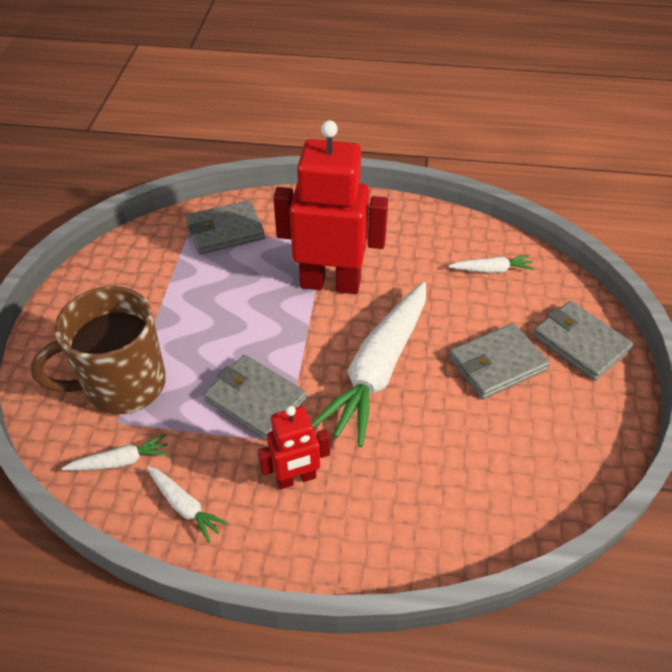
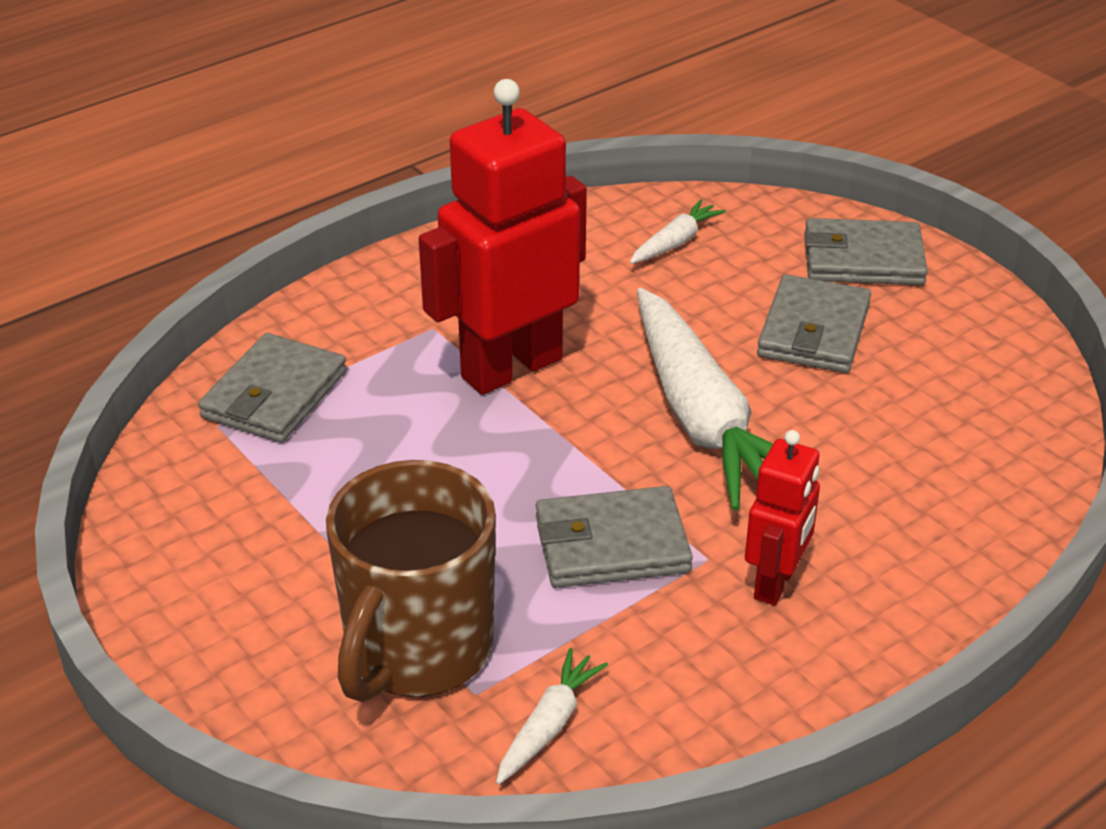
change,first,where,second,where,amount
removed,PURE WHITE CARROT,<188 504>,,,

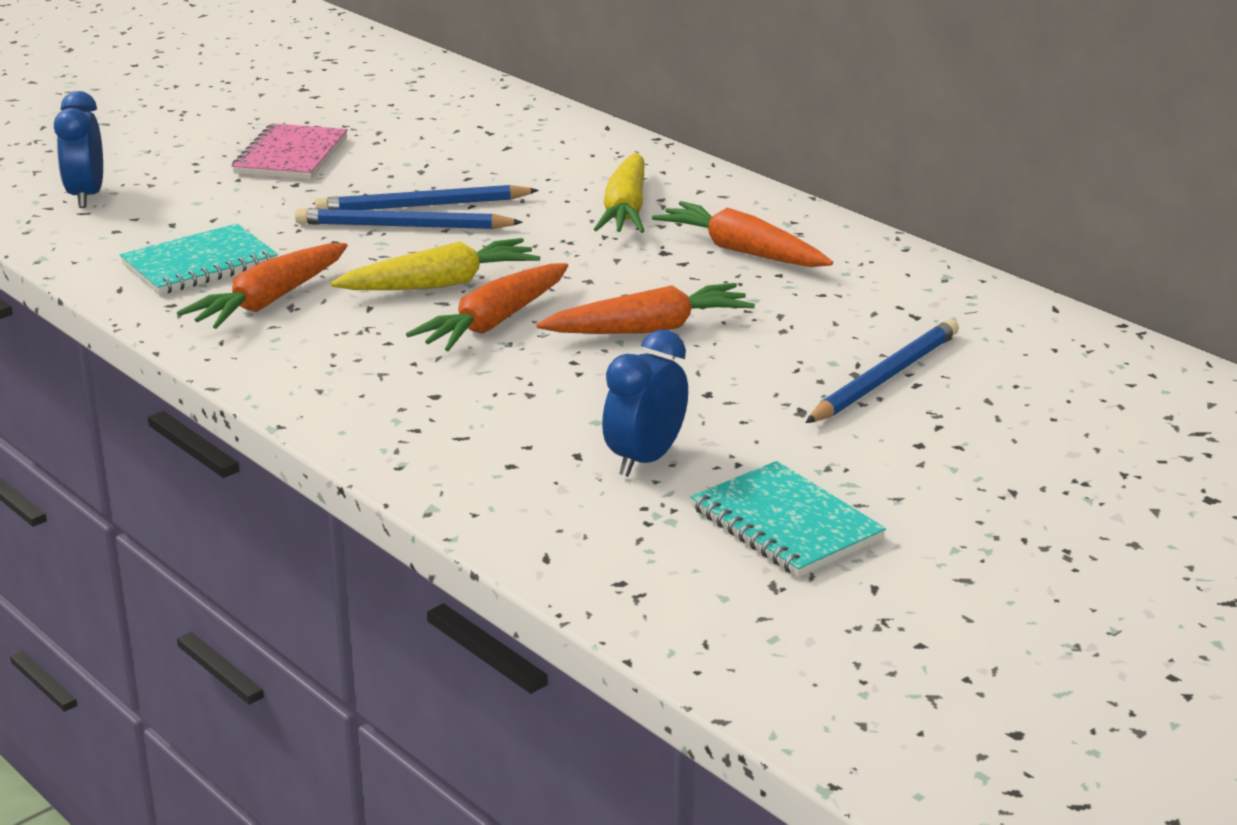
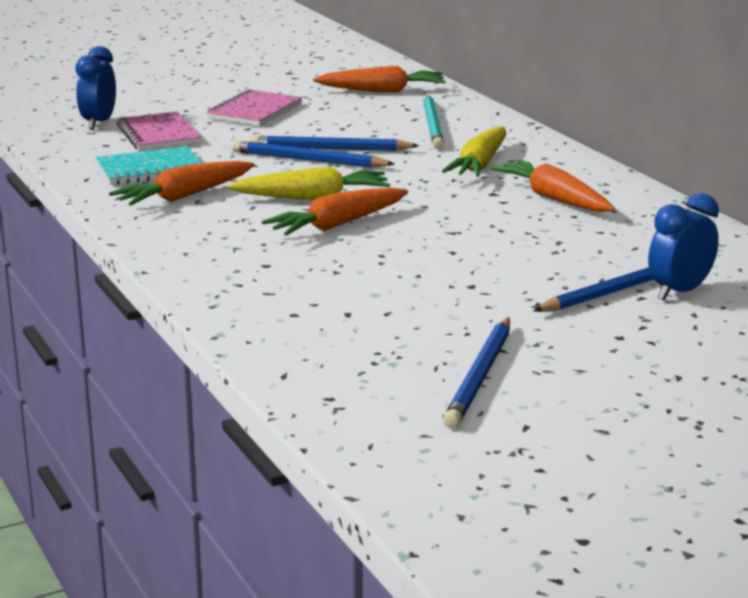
change,first,where,second,where,amount
added,,,ROSE-PINK EXERCISE BOOK,<158 131>,
moved,ORANGE-COLOURED CARROT,<645 308>,,<379 79>,
added,,,AQUA PENCIL,<433 122>,
replaced,AQUA EXERCISE BOOK,<788 519>,COBALT PENCIL,<476 372>,
moved,COBALT CLOCK,<645 403>,,<683 246>,

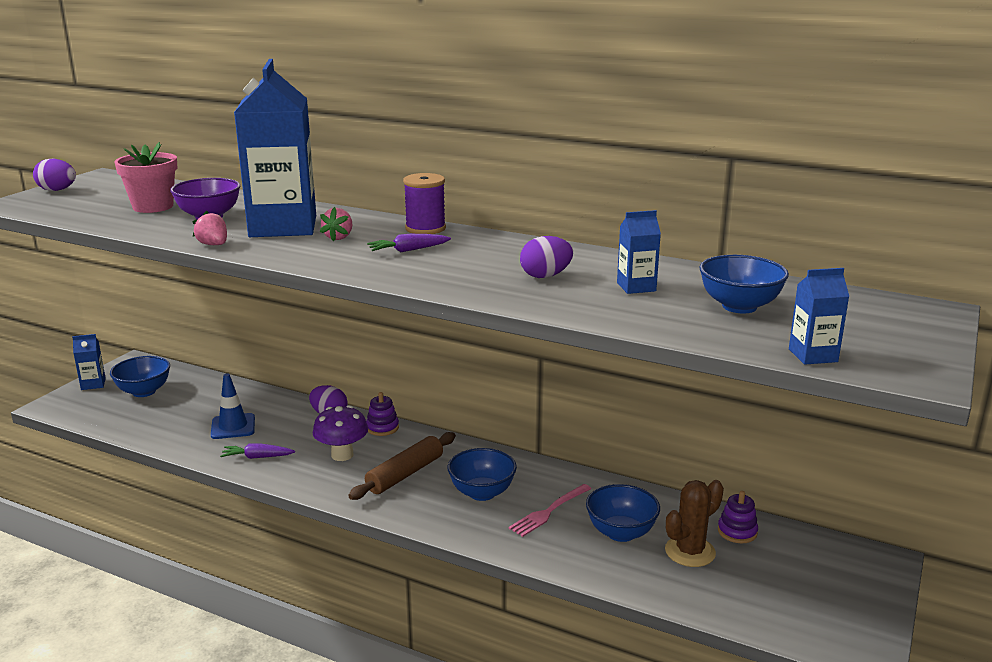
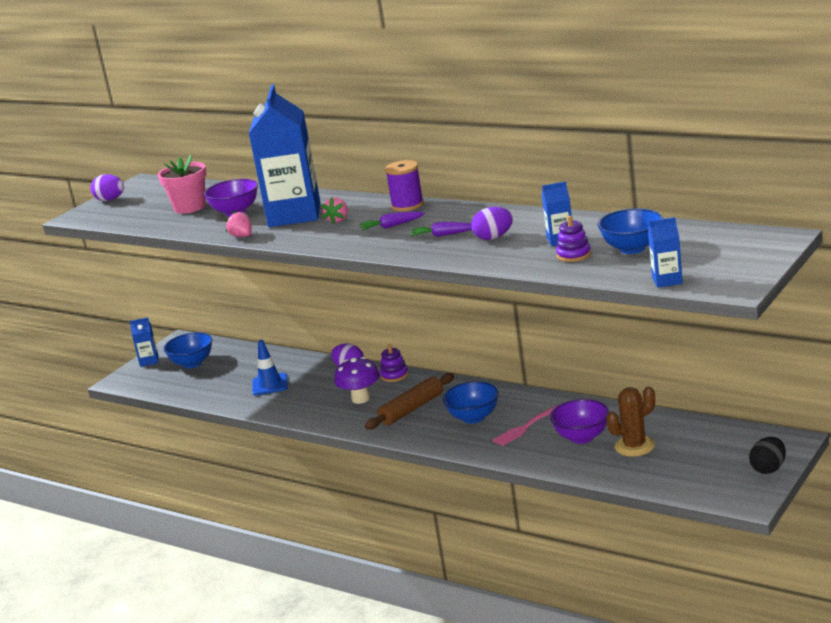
change,first,where,second,where,amount
moved,VIOLET CARROT,<257 451>,,<441 229>,
recoloured,COBALT SERVING BOWL,<623 513>,VIOLET SERVING BOWL,<579 421>,
moved,VIOLET RING STACKER,<738 517>,,<573 239>,
added,,,JET-BLACK EGG,<767 455>,

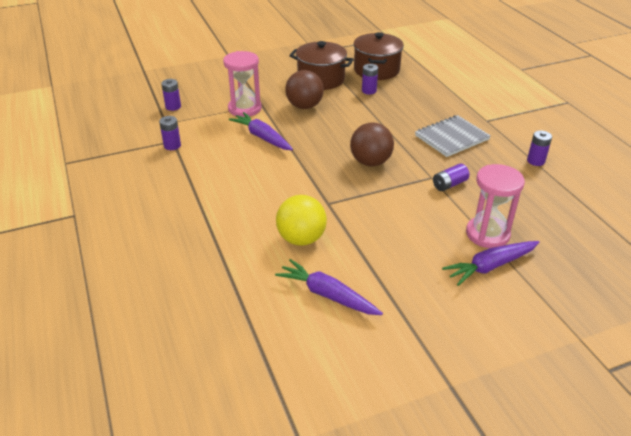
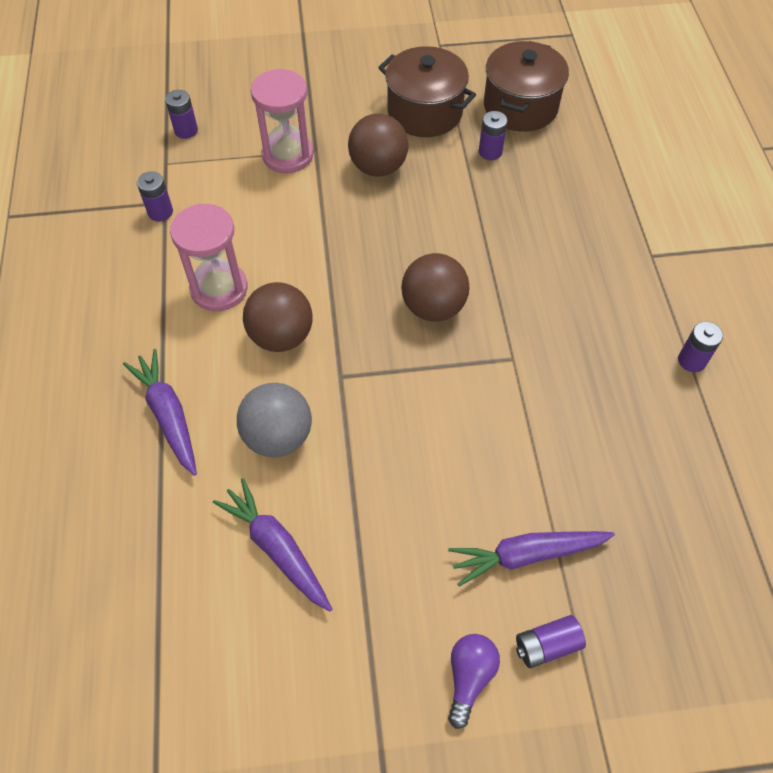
change,first,where,second,where,amount
moved,VIOLET CARROT,<261 131>,,<160 412>,
moved,ROSE-PINK SAND TIMER,<495 206>,,<209 257>,
recoloured,GOLDEN PLAY BALL,<301 220>,GRAY PLAY BALL,<274 420>,
added,,,BROWN PLAY BALL,<278 317>,
added,,,VIOLET LIGHT BULB,<474 681>,
moved,VIOLET POWER CELL,<451 177>,,<551 641>,
removed,GRAY EXERCISE BOOK,<453 136>,,,

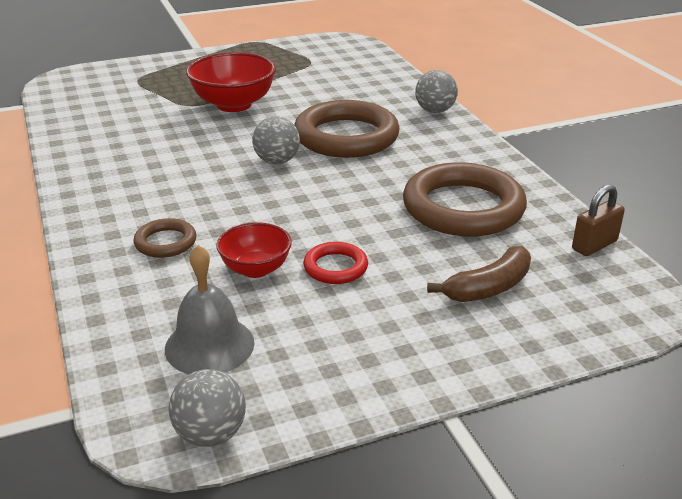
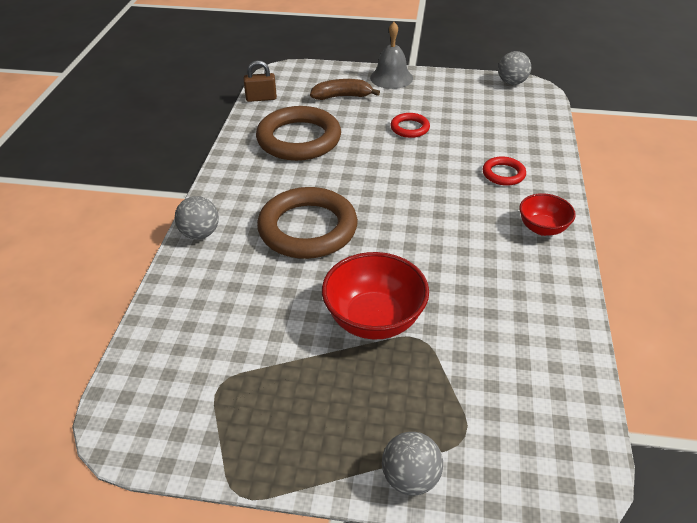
change,first,where,second,where,amount
moved,GRAY SCHOOL BELL,<210 309>,,<391 55>,
moved,GRAY PLAY BALL,<276 140>,,<412 464>,
recoloured,BROWN TORUS,<164 238>,SCARLET TORUS,<504 171>,
moved,SCARLET SERVING BOWL,<254 250>,,<547 214>,

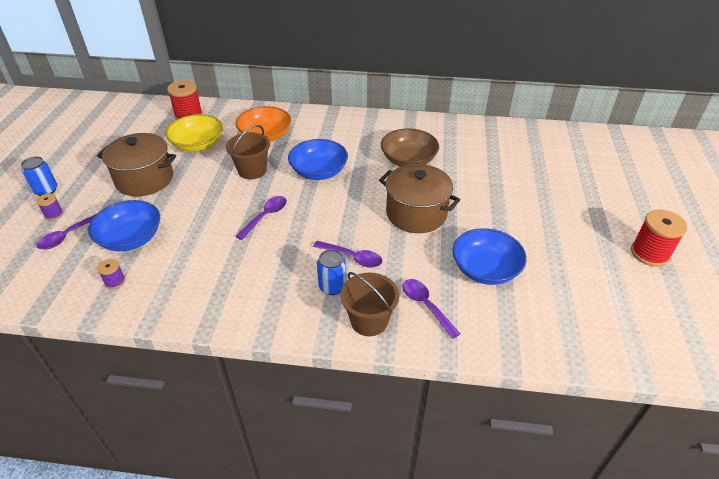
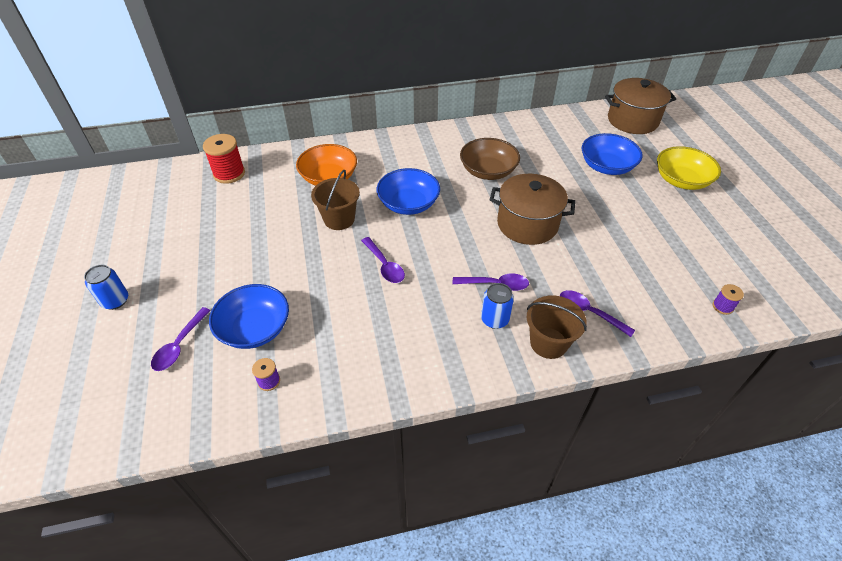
change,first,where,second,where,amount
turned,VIOLET TABLESPOON,<261 218>,,<383 260>,135 degrees clockwise
moved,COBALT SERVING BOWL,<490 256>,,<612 154>,
moved,BROWN POT,<136 165>,,<640 106>,
moved,GOLDEN SERVING BOWL,<194 133>,,<689 168>,
moved,VIOLET SPOOL,<49 206>,,<728 299>,
removed,SCARLET SPOOL,<659 238>,,,

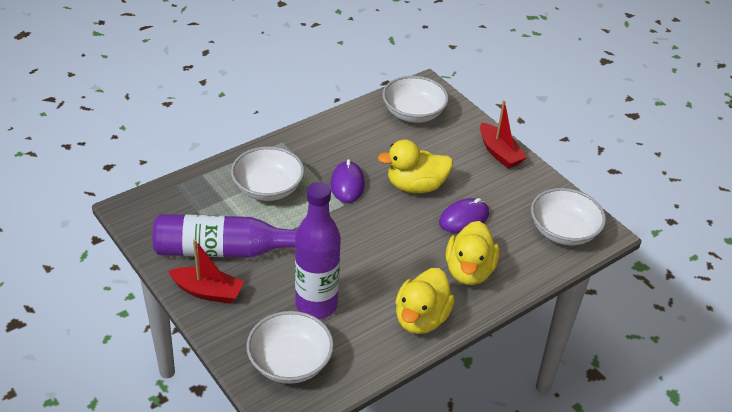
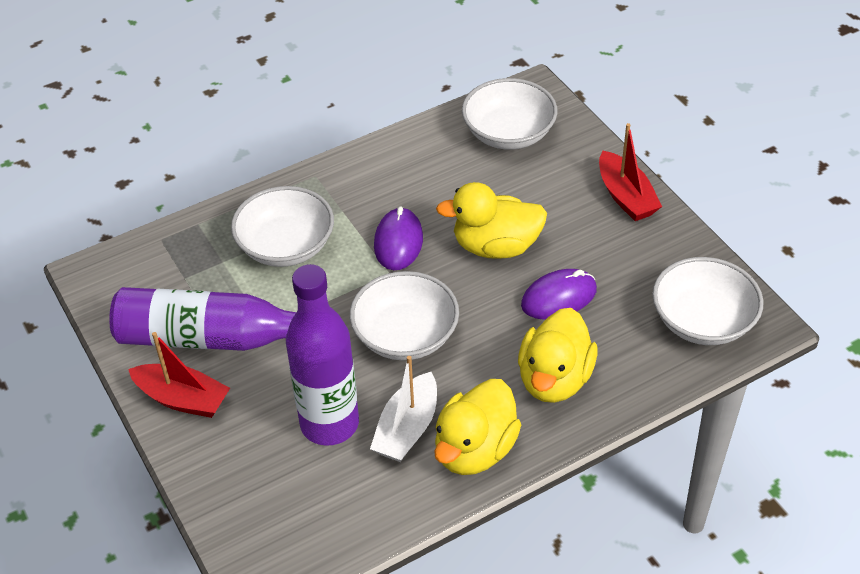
change,first,where,second,where,amount
moved,PURE WHITE SERVING BOWL,<290 347>,,<404 315>,
added,,,PURE WHITE SAILBOAT,<403 409>,

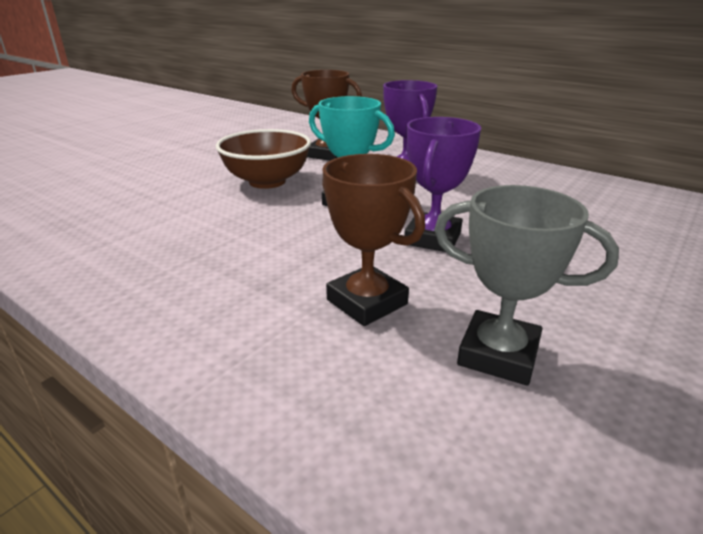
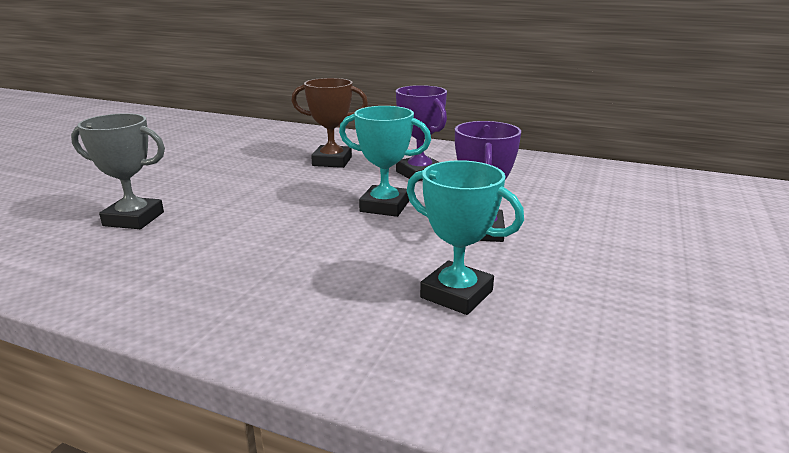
change,first,where,second,where,amount
moved,GRAY PRIZE CUP,<526 285>,,<118 171>,
recoloured,BROWN PRIZE CUP,<373 240>,AQUA PRIZE CUP,<465 237>,
removed,BROWN SERVING BOWL,<263 159>,,,

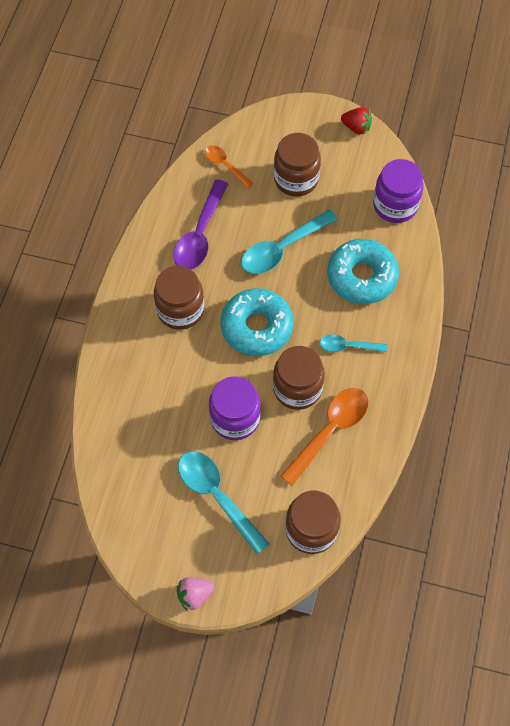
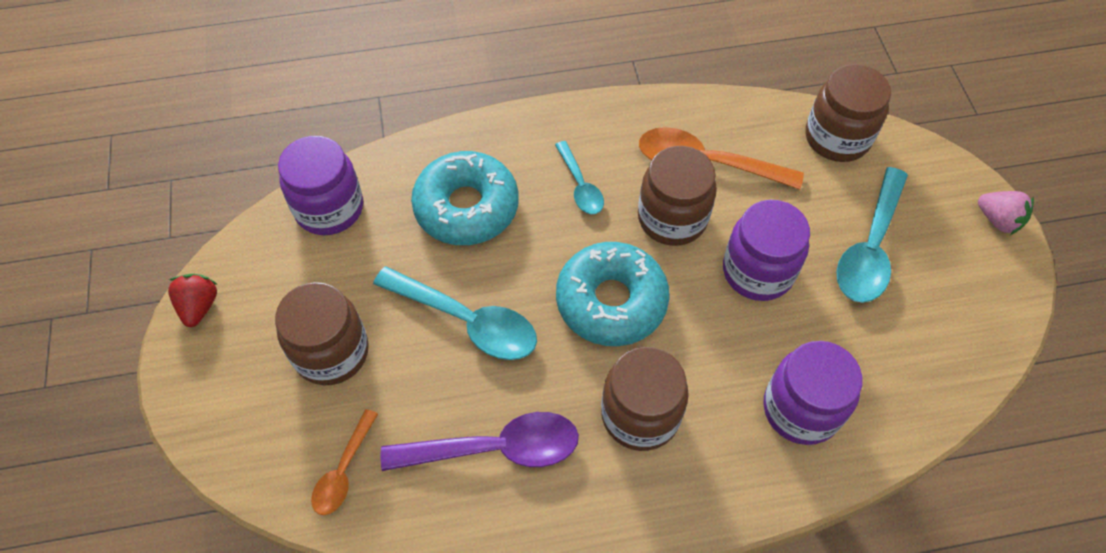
change,first,where,second,where,amount
added,,,VIOLET JAR,<813 393>,

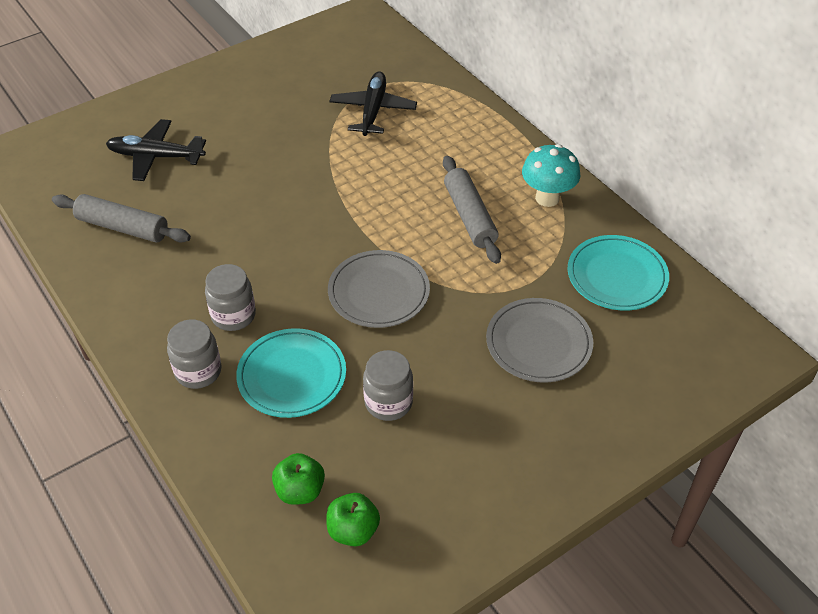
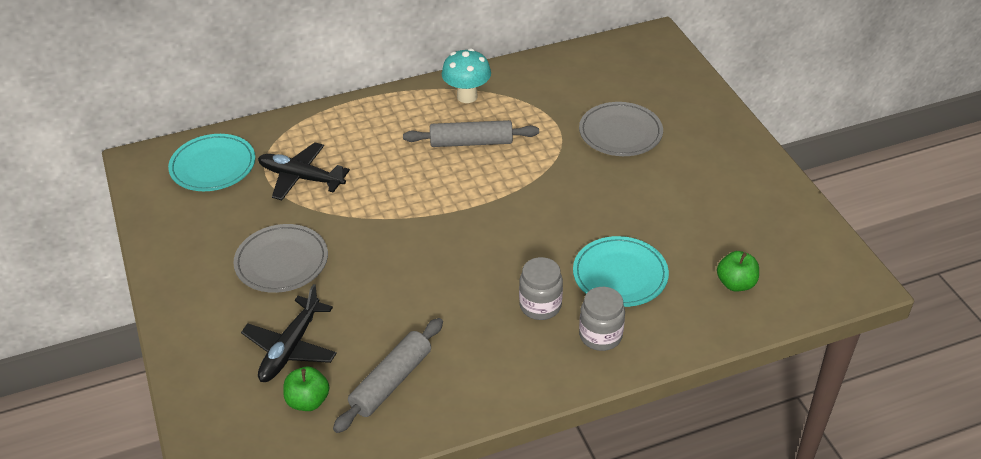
change,first,where,second,where,amount
moved,AQUA FLAT DISH,<618 272>,,<211 162>,
moved,GRAY FLAT DISH,<379 289>,,<280 258>,
moved,GREEN APPLE,<353 519>,,<306 389>,
removed,GRAY JAR,<388 385>,,,

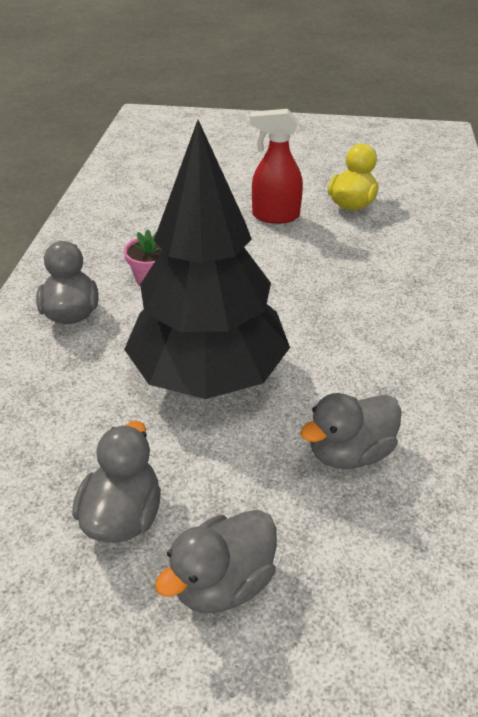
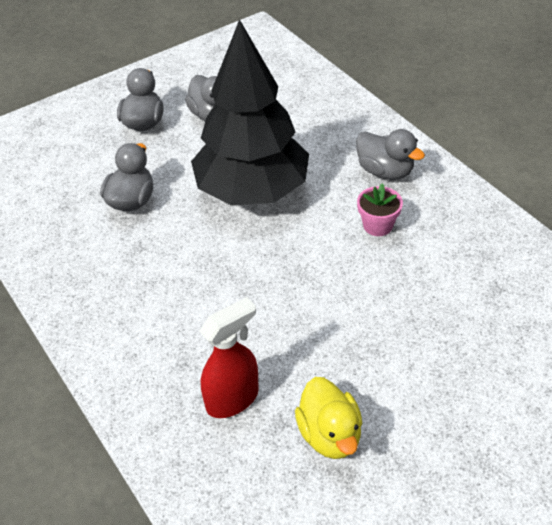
change,first,where,second,where,amount
moved,SCARLET SPRAY CLEANER,<276 166>,,<229 357>,

